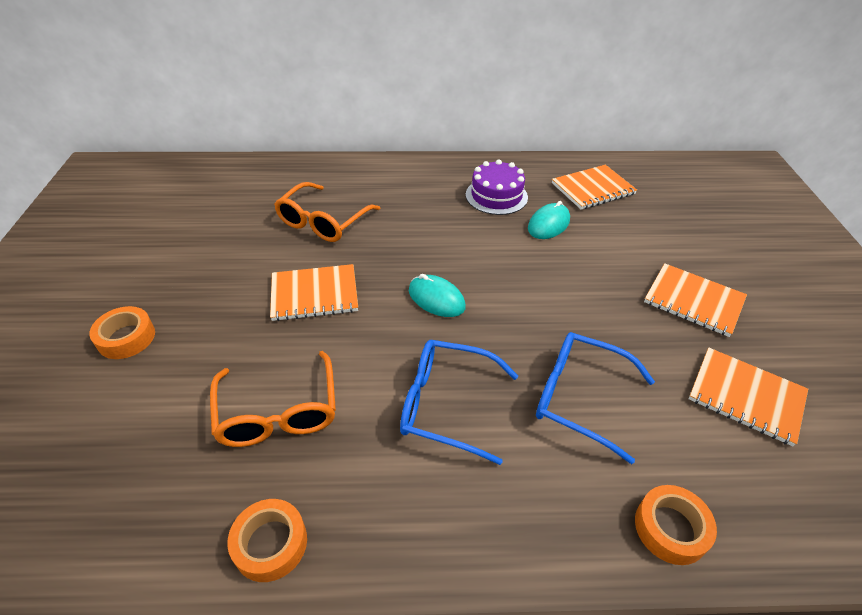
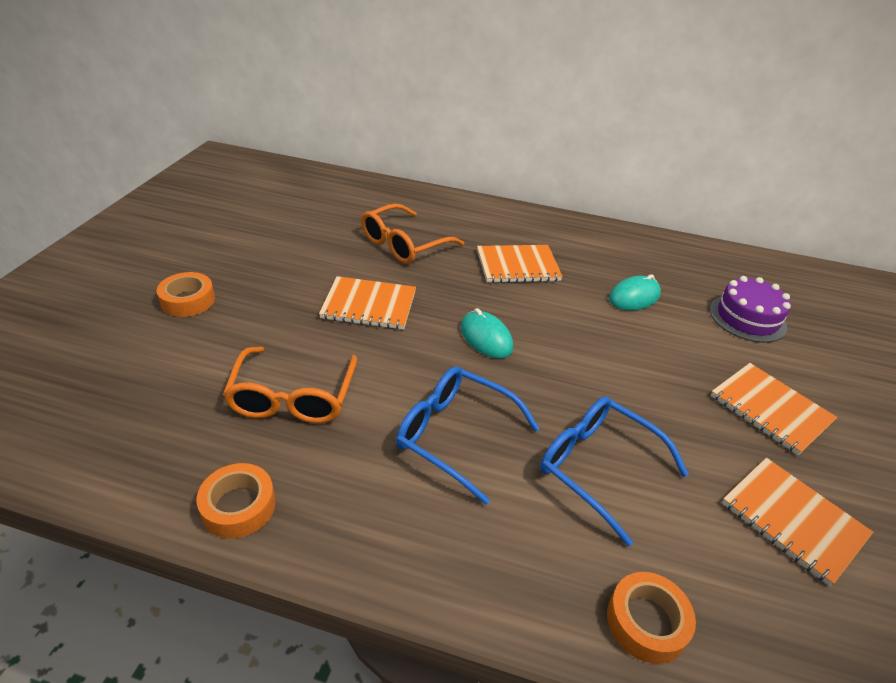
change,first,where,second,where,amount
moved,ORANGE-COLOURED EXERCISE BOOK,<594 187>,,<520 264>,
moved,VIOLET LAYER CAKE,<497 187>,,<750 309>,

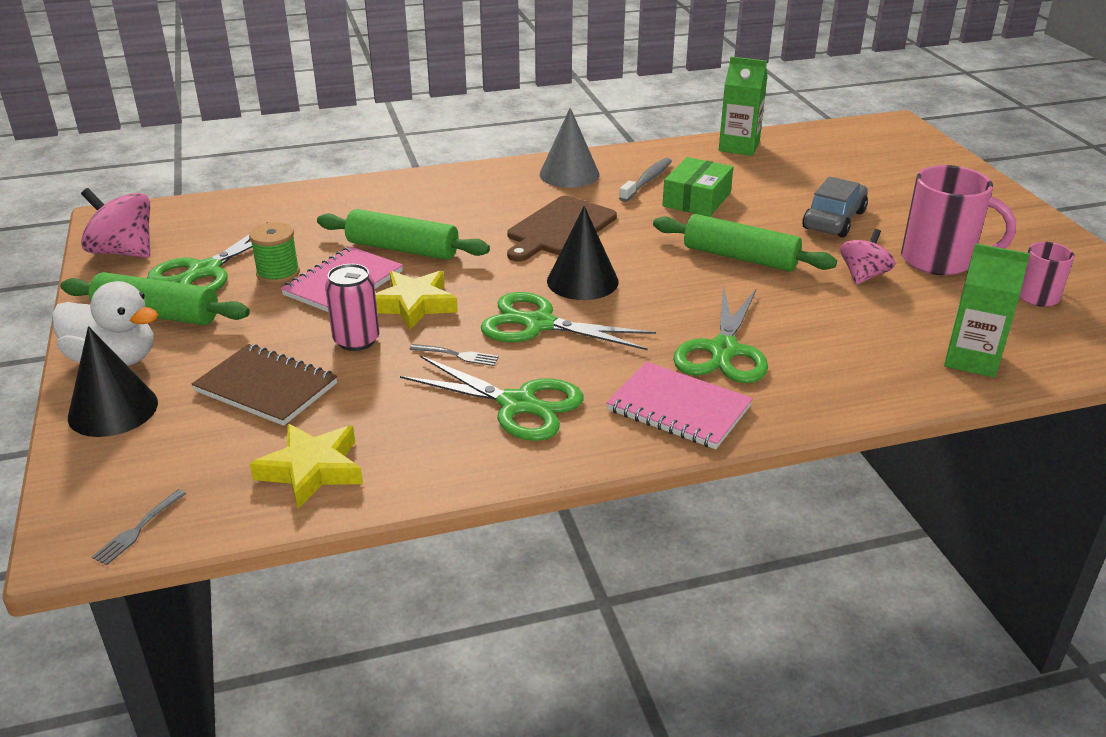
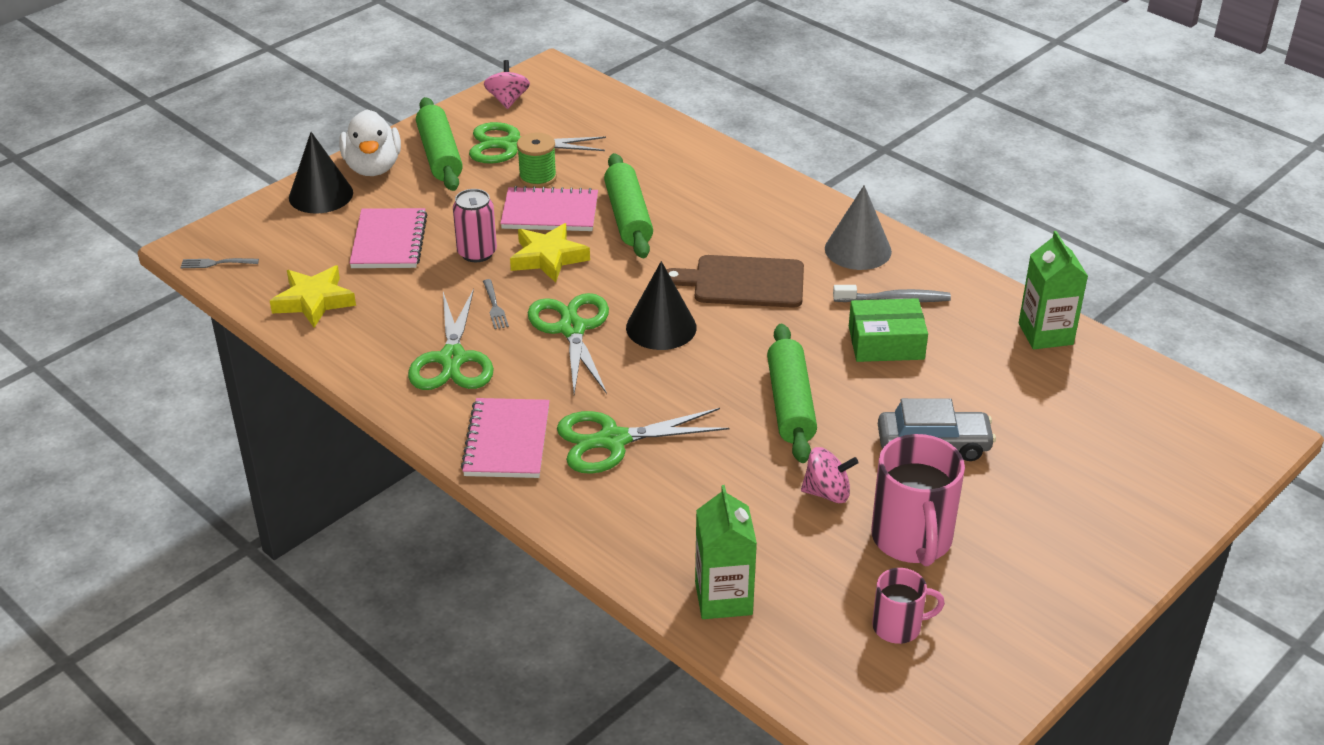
change,first,where,second,where,amount
recoloured,BROWN EXERCISE BOOK,<264 385>,ROSE-PINK EXERCISE BOOK,<388 238>,
resized,ROSE-PINK WHIRLIGIG,<115 223>,,<507 84>,x0.66

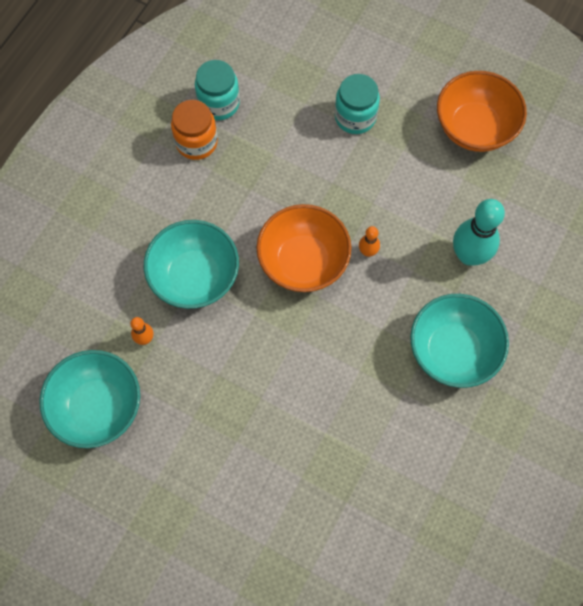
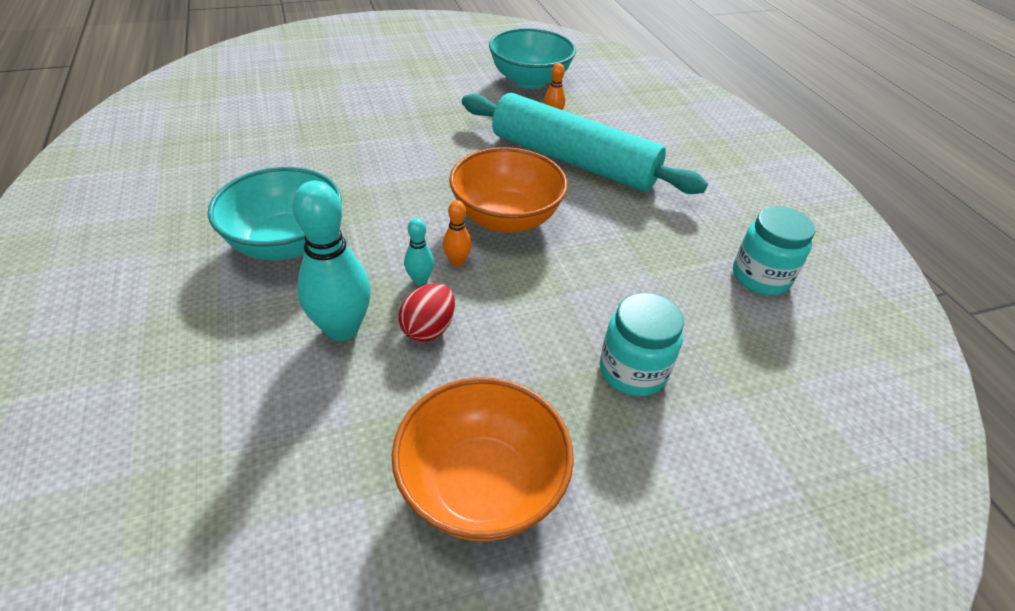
change,first,where,second,where,amount
added,,,SCARLET EGG,<426 312>,
added,,,AQUA SKITTLE,<419 251>,
replaced,AQUA SERVING BOWL,<191 264>,AQUA PASTRY ROLLER,<585 143>,
removed,ORANGE-COLOURED JAR,<194 130>,,,

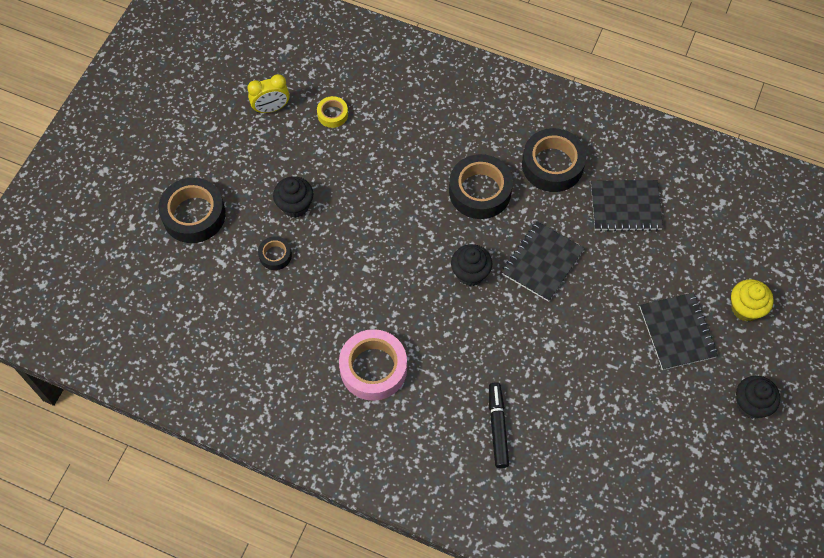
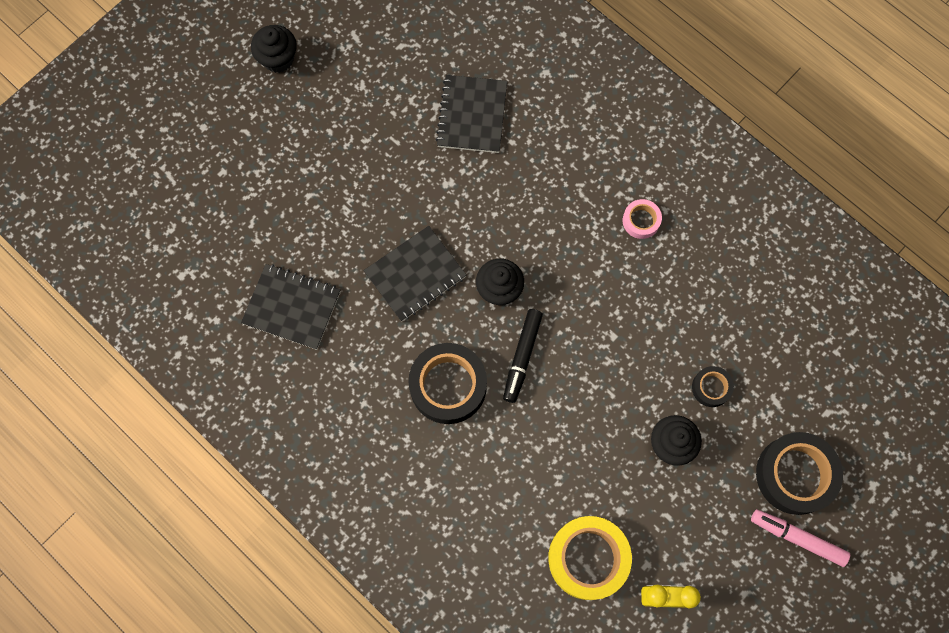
change,first,where,second,where,amount
moved,JET-BLACK EXERCISE BOOK,<679 331>,,<471 114>,
moved,JET-BLACK MARKER PEN,<499 425>,,<523 356>,
resized,GOLDEN ROLL OF TAPE,<332 112>,,<590 558>,x1.97
resized,ROSE-PINK ROLL OF TAPE,<373 365>,,<642 219>,x0.51
added,,,ROSE-PINK MARKER PEN,<800 538>,
removed,JET-BLACK ROLL OF TAPE,<554 160>,,,
removed,GOLDEN MUFFIN,<752 300>,,,

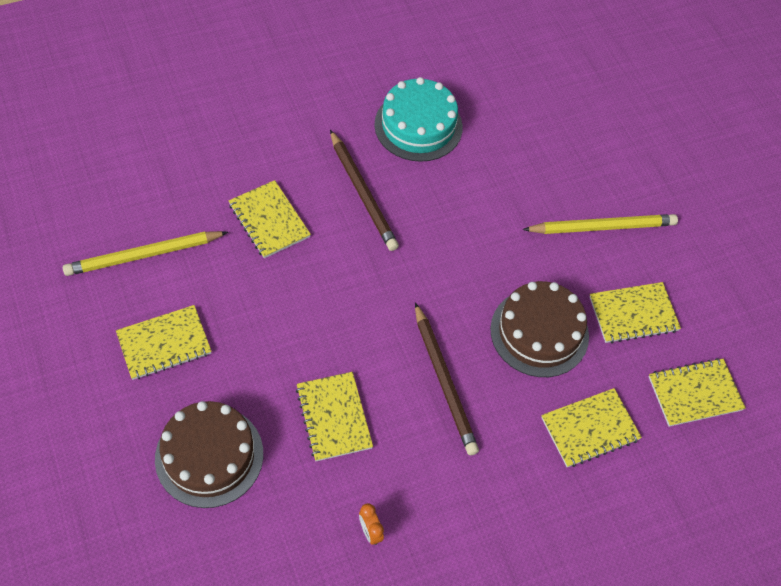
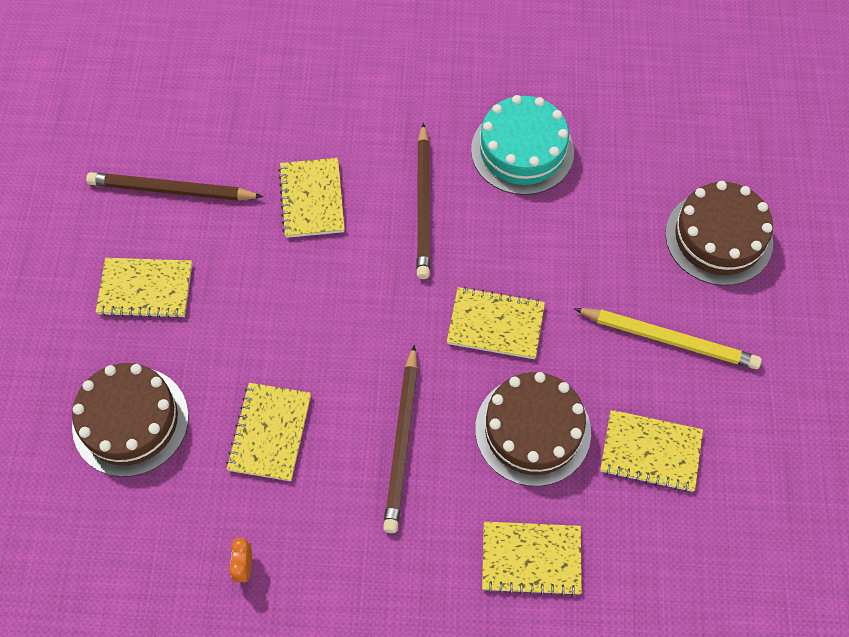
change,first,where,second,where,amount
recoloured,GOLDEN PENCIL,<145 253>,BROWN PENCIL,<174 186>,
moved,GOLDEN EXERCISE BOOK,<697 392>,,<496 323>,
added,,,BROWN LAYER CAKE,<719 233>,

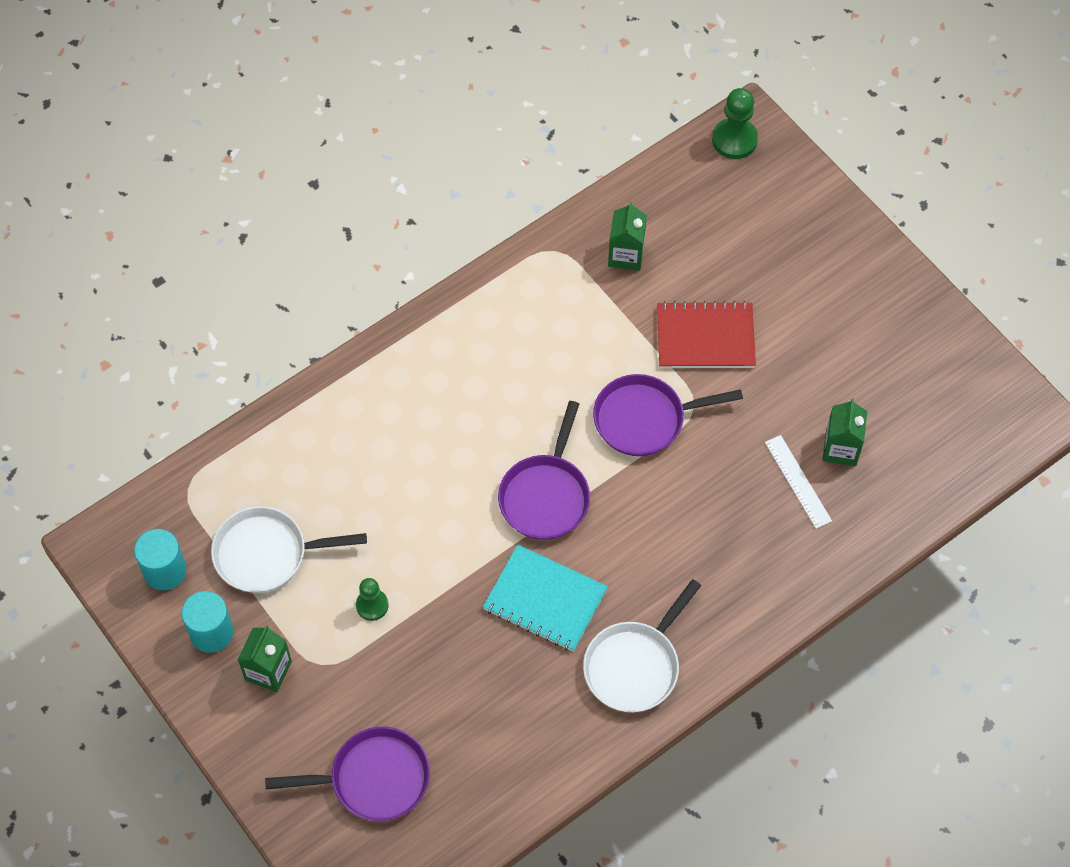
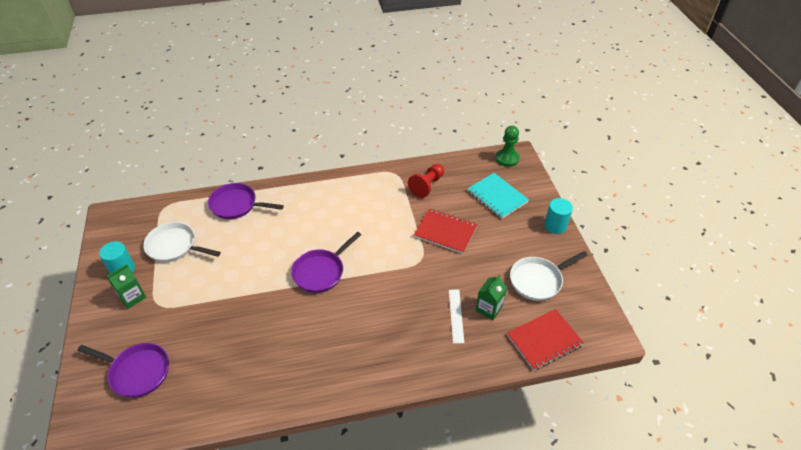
change,first,where,second,where,amount
moved,VIOLET FRYING PAN,<668 415>,,<246 201>,
replaced,GREEN JUICE CARTON,<627 236>,SCARLET PAWN,<426 181>,
moved,AQUA EXERCISE BOOK,<545 598>,,<498 196>,
added,,,SCARLET EXERCISE BOOK,<545 340>,
moved,PURE WHITE FRYING PAN,<642 645>,,<549 276>,
moved,AQUA SOLID CYLINDER,<160 560>,,<558 216>,
removed,GREEN PAWN,<372 599>,,,

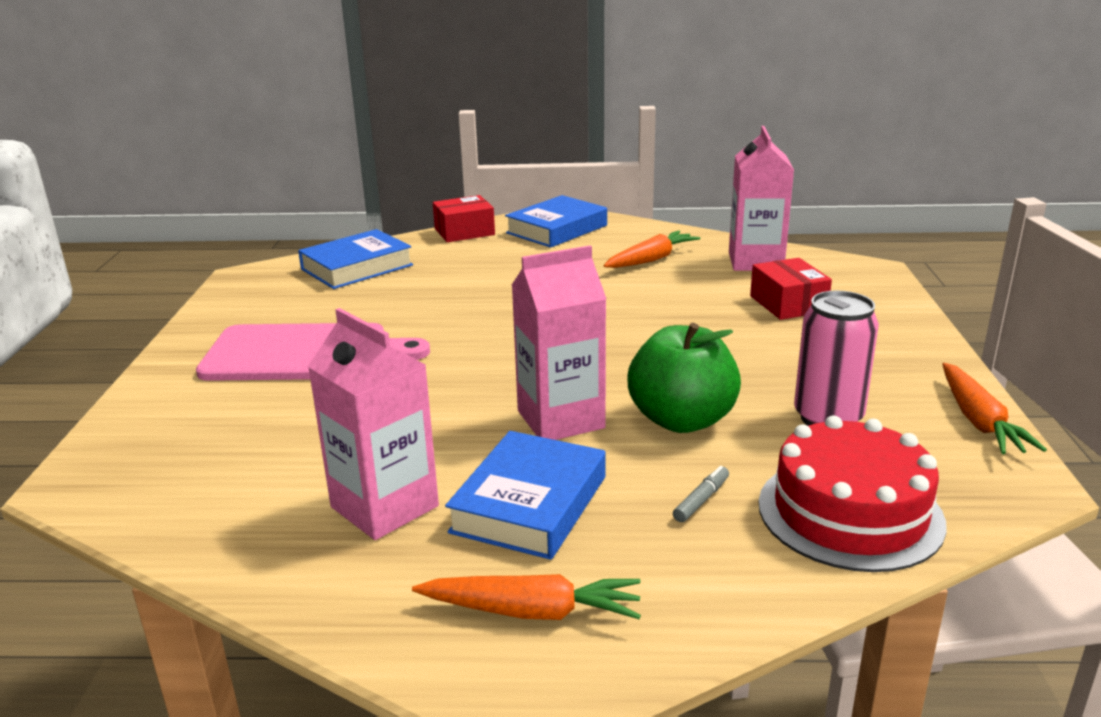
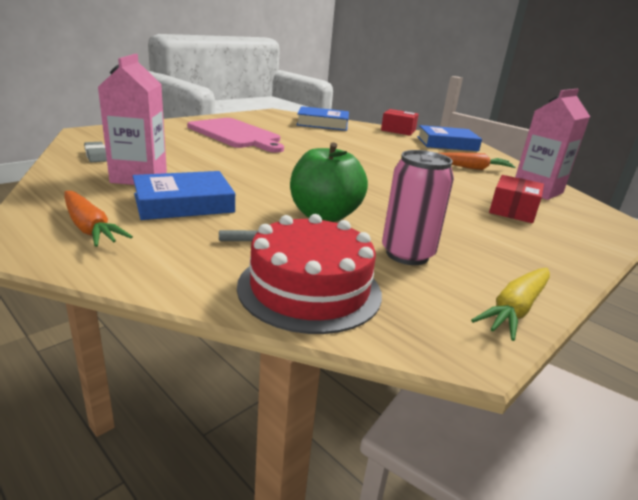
change,first,where,second,where,amount
added,,,GRAY PENCIL ERASER,<95 152>,
recoloured,ORANGE-COLOURED CARROT,<994 408>,GOLDEN CARROT,<510 304>,
removed,ROSE-PINK JUICE CARTON,<559 342>,,,

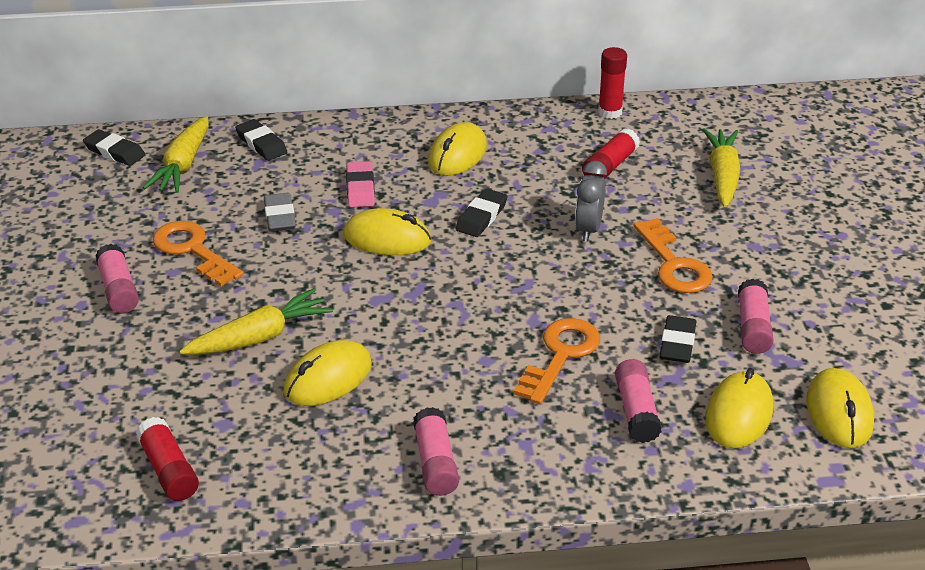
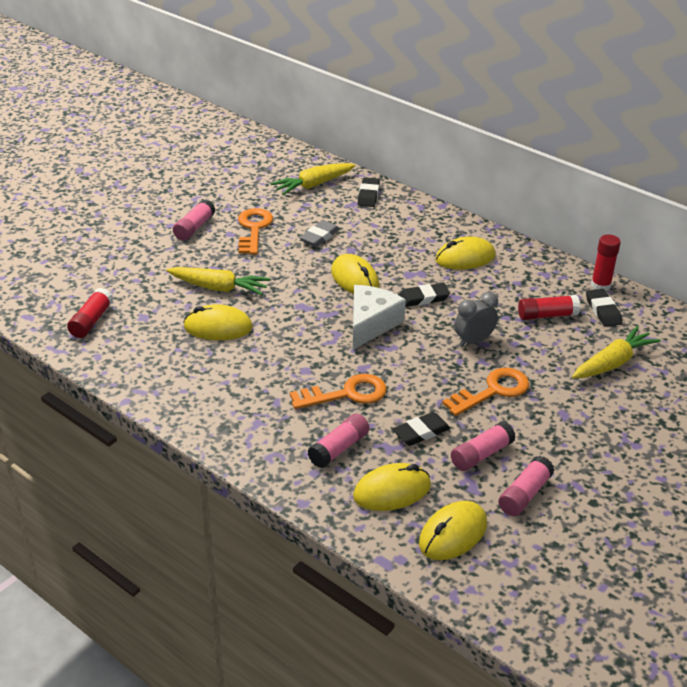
change,first,where,second,where,amount
added,,,PURE WHITE CHEESE WEDGE,<379 317>,
turned,ORANGE-COLOURED DOOR KEY,<673 255>,,<485 392>,150 degrees counterclockwise
moved,ROSE-PINK STICK OF GLUE,<436 451>,,<526 486>,
moved,JET-BLACK PENCIL ERASER,<114 147>,,<604 308>,
removed,ROSE-PINK PENCIL ERASER,<360 184>,,,

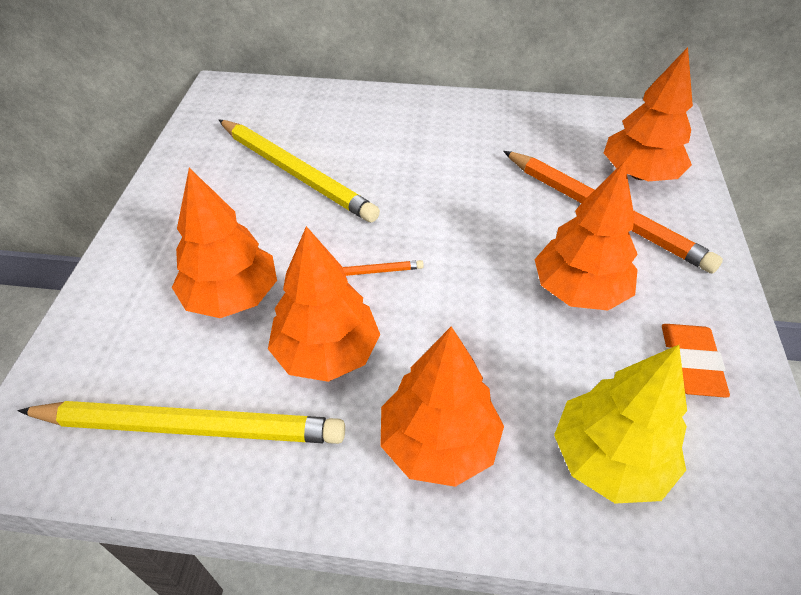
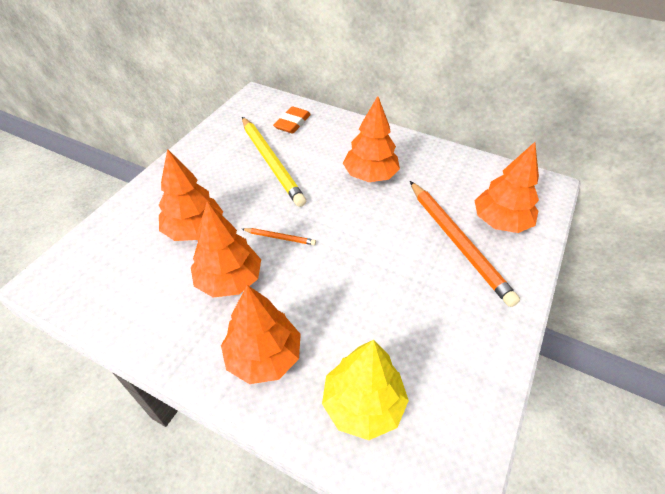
change,first,where,second,where,amount
moved,ORANGE-COLOURED PENCIL ERASER,<696 361>,,<292 120>,
moved,ORANGE-COLOURED TOY TREE,<586 235>,,<371 139>,
removed,GOLDEN PENCIL,<181 422>,,,

